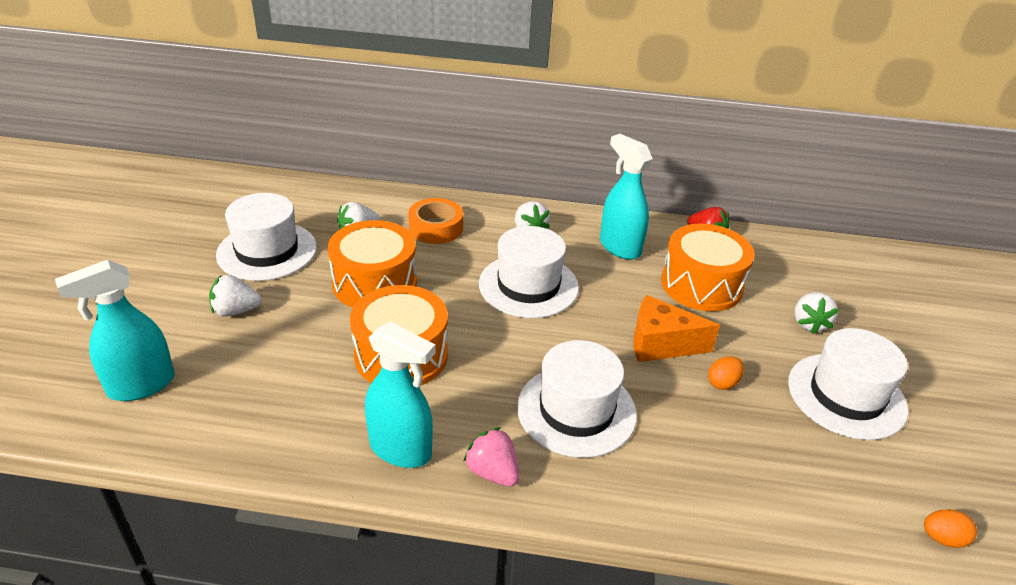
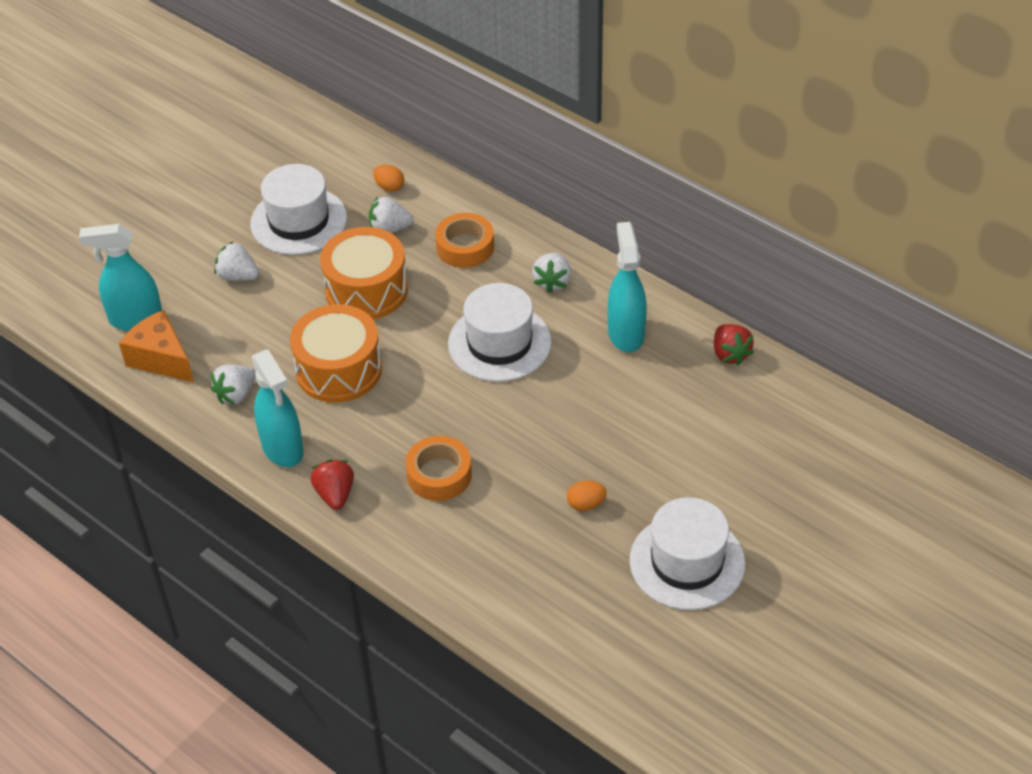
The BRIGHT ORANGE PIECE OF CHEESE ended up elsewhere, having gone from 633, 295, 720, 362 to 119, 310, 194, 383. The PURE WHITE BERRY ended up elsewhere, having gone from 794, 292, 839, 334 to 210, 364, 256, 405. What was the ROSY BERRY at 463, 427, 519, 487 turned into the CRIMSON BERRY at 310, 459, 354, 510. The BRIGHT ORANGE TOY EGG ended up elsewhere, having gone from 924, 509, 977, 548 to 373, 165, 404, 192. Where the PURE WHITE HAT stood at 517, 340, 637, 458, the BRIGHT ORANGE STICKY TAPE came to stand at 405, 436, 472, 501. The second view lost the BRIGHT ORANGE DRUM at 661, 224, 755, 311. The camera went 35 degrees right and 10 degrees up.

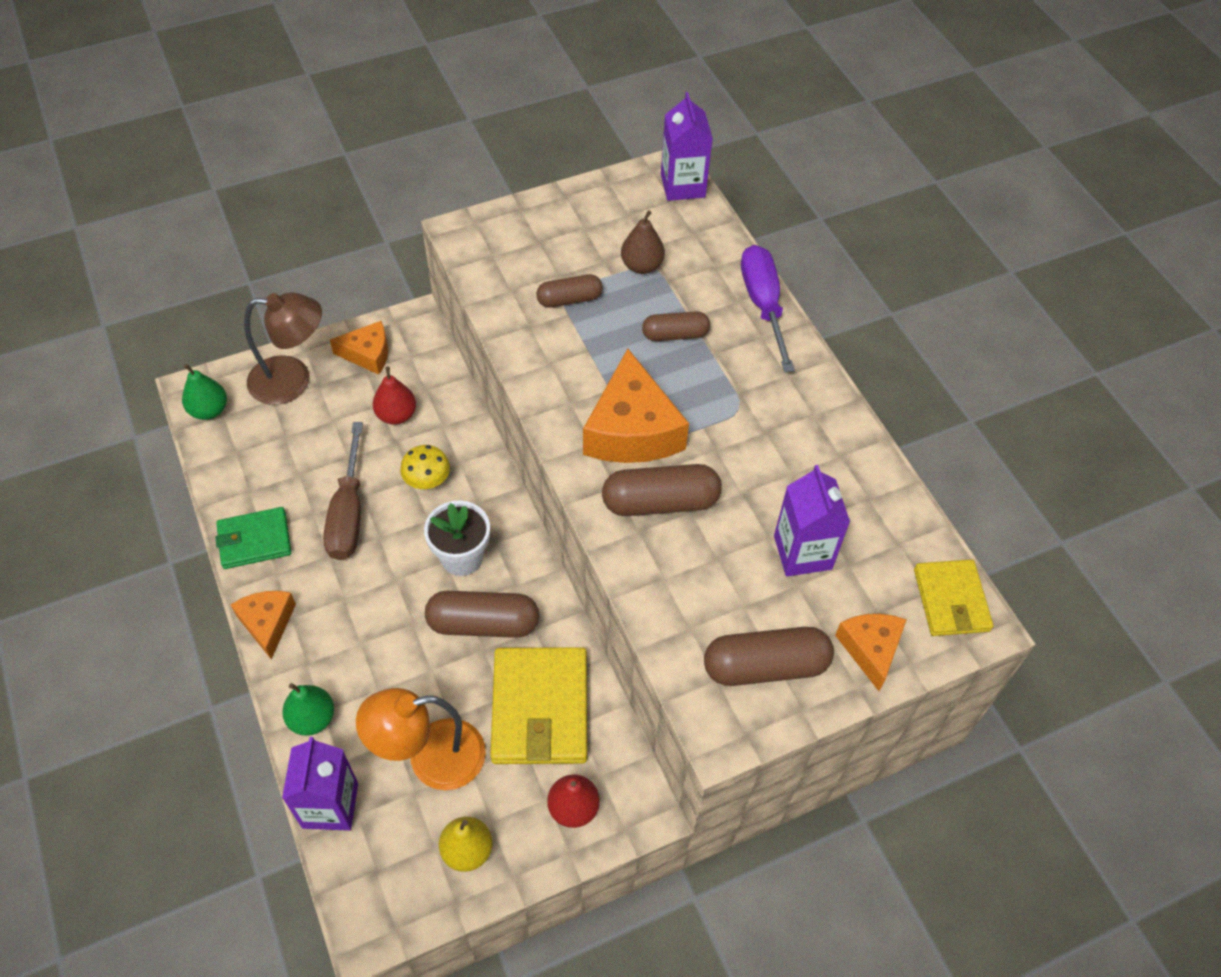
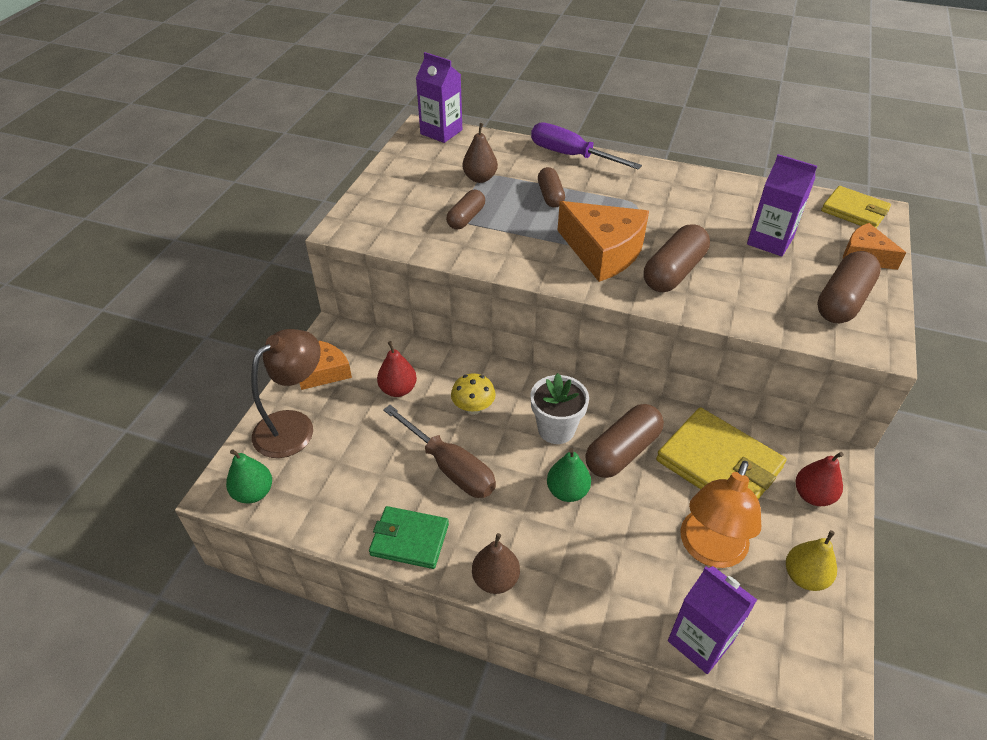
The LEAF-GREEN WALLET at 215, 507, 291, 569 ended up facing another way, 75 degrees clockwise from before. Where the BRIGHT ORANGE PIECE OF CHEESE stood at 230, 591, 296, 659, the BROWN TOY PEAR came to stand at 472, 533, 520, 594. The BROWN CAPSULE at 642, 311, 710, 341 ended up facing another way, 45 degrees counterclockwise from before. The LEAF-GREEN TOY PEAR ended up elsewhere, having gone from 282, 683, 334, 736 to 547, 448, 591, 502. The camera went 45 degrees left and 10 degrees down.

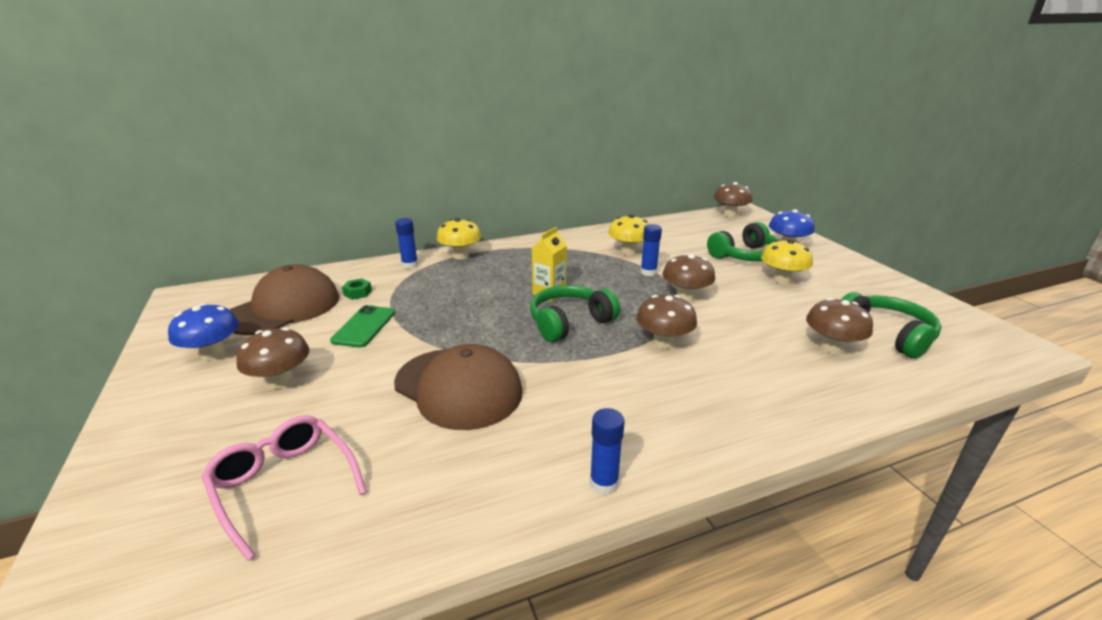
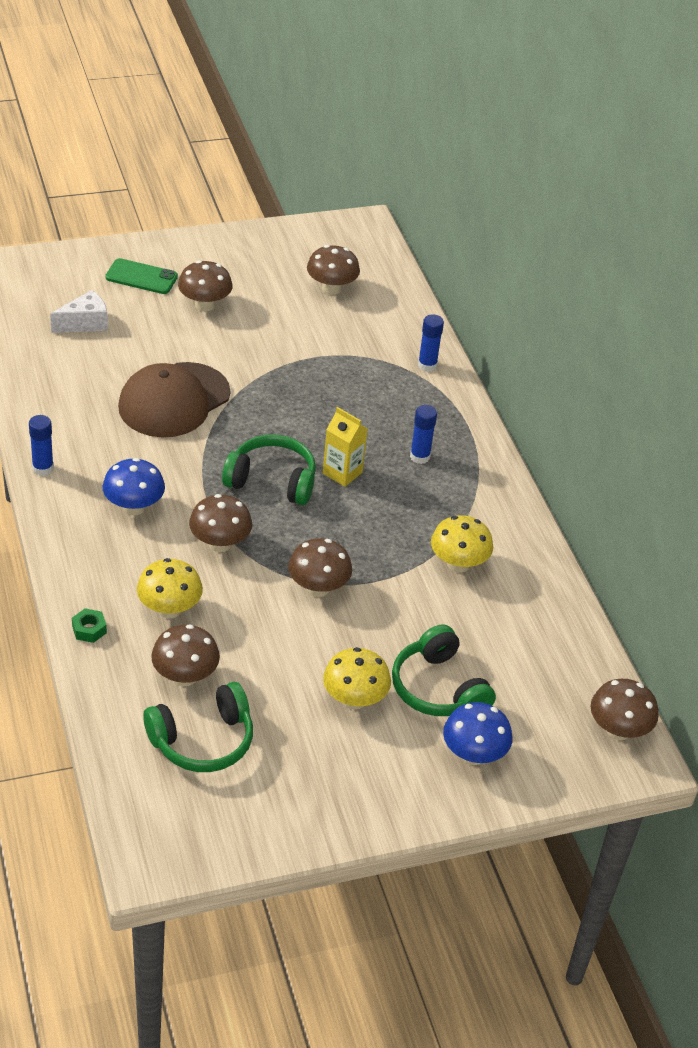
Where the ROSY SPECTACLES stood at 201, 415, 367, 561, the PURE WHITE PIECE OF CHEESE came to stand at 50, 290, 108, 333. The LEAF-GREEN NUT ended up elsewhere, having gone from 342, 278, 372, 300 to 72, 608, 107, 643. The ROYAL BLUE MUSHROOM ended up elsewhere, having gone from 168, 304, 239, 361 to 103, 458, 165, 515. The LEAF-GREEN PHONE ended up elsewhere, having gone from 330, 305, 395, 347 to 105, 258, 178, 294. The YELLOW MUSHROOM ended up elsewhere, having gone from 437, 218, 481, 260 to 137, 558, 203, 618. The LEAF-GREEN OVER-EAR HEADPHONES at 530, 285, 620, 342 ended up facing another way, 45 degrees counterclockwise from before. Where the BROWN PEAKED CAP stood at 230, 264, 339, 335, the BROWN MUSHROOM came to stand at 307, 245, 360, 295. The ROYAL BLUE STICK OF GLUE ended up elsewhere, having gone from 640, 224, 662, 276 to 410, 405, 437, 464. The camera went 90 degrees right and 15 degrees up.

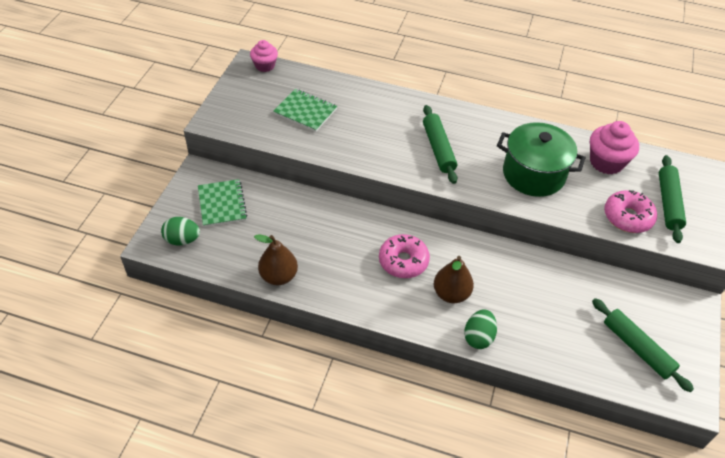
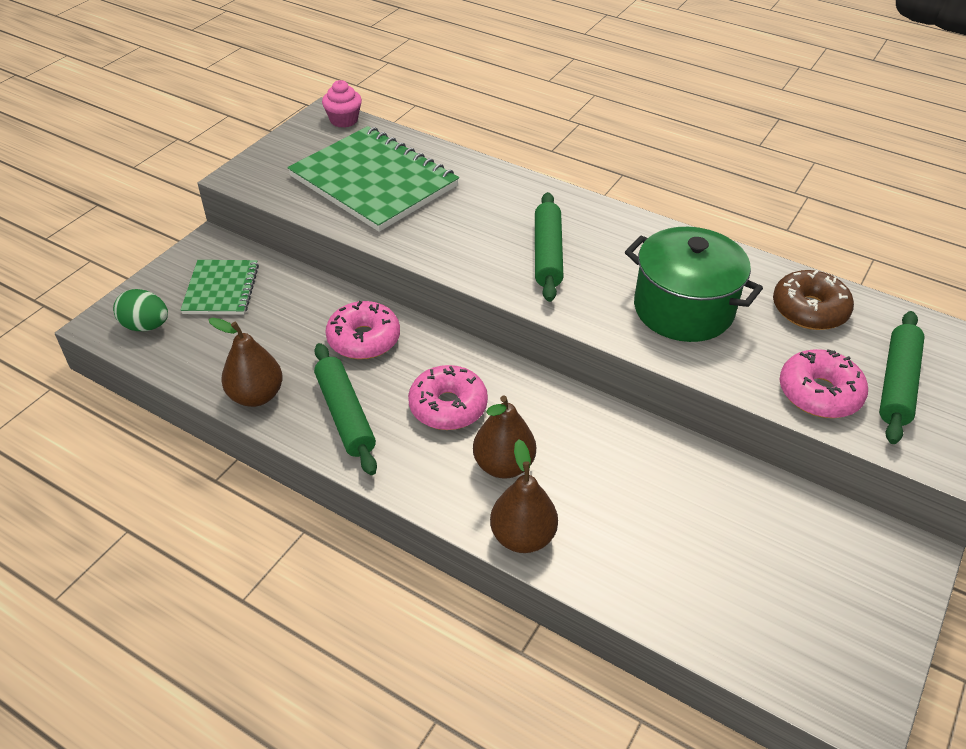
The size of the LEAF-GREEN NOTEBOOK at 273, 89, 337, 132 changed by a factor of 1.84. The LEAF-GREEN ROLLING PIN ended up elsewhere, having gone from 592, 298, 694, 392 to 314, 343, 377, 475. The second view gained the ROSY DOUGHNUT at 326, 301, 400, 359. Where the LEAF-GREEN TOY EGG stood at 464, 309, 497, 349, the BROWN TOY PEAR came to stand at 490, 439, 558, 553. Where the ROSY FAIRY CAKE stood at 590, 121, 639, 175, the BROWN DOUGHNUT came to stand at 773, 270, 854, 330. The camera went 15 degrees right and 5 degrees down.

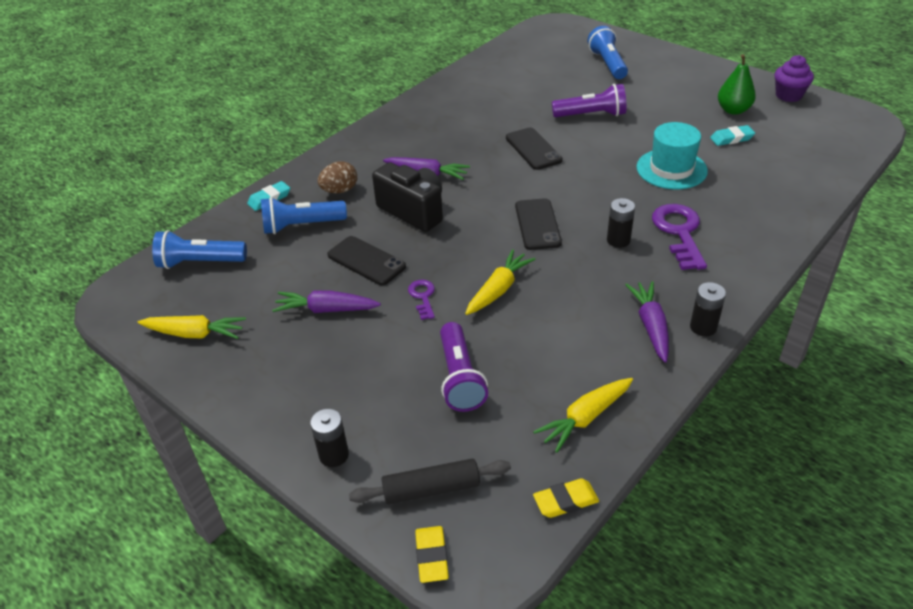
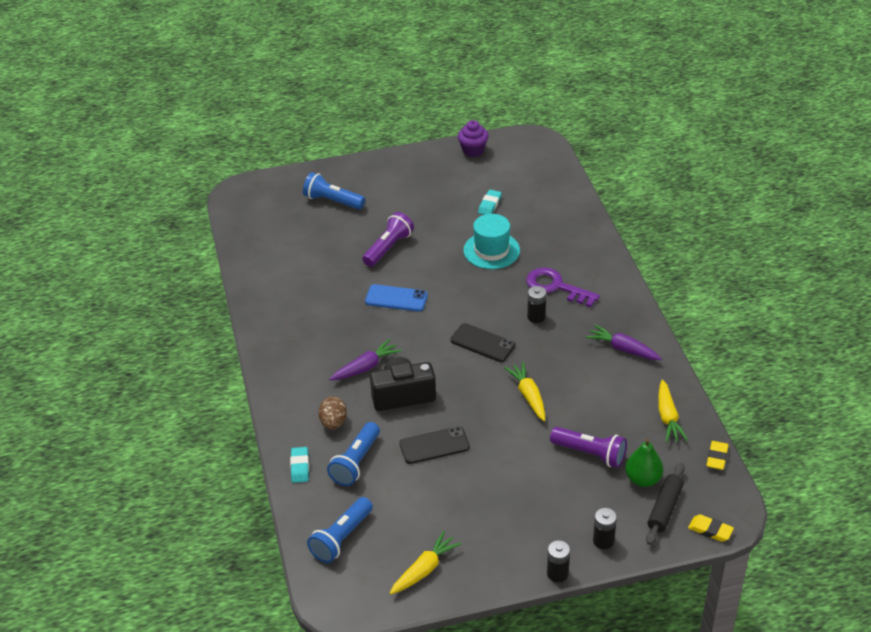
What was the BLACK PHONE at 506, 127, 563, 170 turned into the ROYAL BLUE PHONE at 365, 284, 428, 312. The BLACK AA BATTERY ended up elsewhere, having gone from 690, 282, 726, 336 to 547, 540, 570, 582. The LEAF-GREEN TOY PEAR ended up elsewhere, having gone from 718, 54, 756, 115 to 625, 438, 664, 487. The second view lost the ROYAL PURPLE TOY CARROT at 272, 291, 381, 313. The second view lost the ROYAL PURPLE KEY at 408, 280, 435, 320. The camera went 55 degrees left and 0 degrees up.

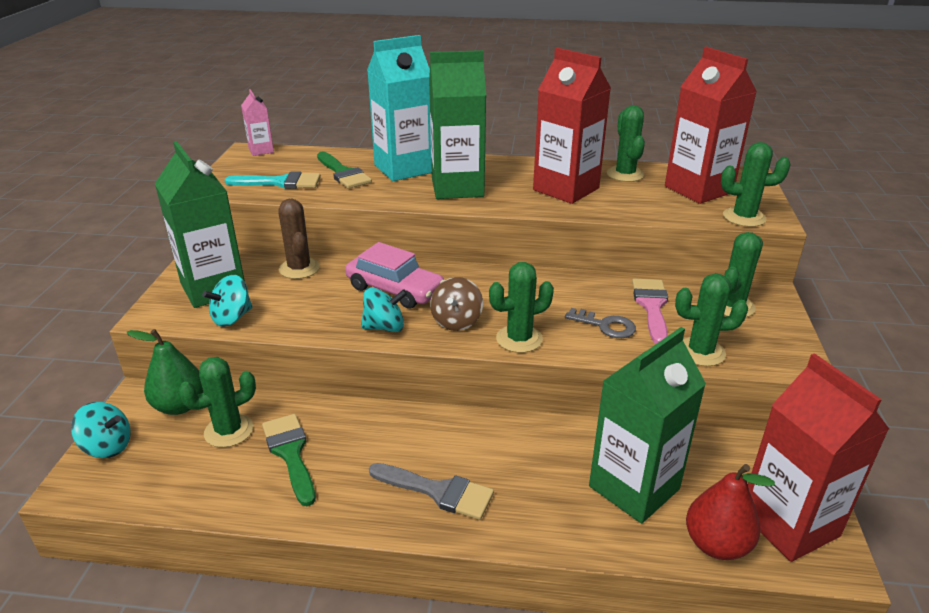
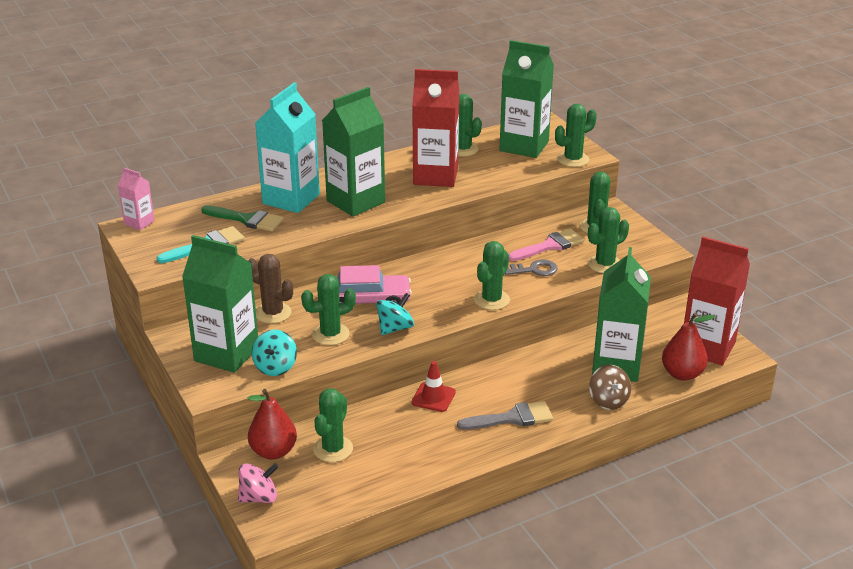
What was the AQUA WHIRLIGIG at 71, 402, 131, 458 turned into the ROSY WHIRLIGIG at 238, 463, 278, 503. What was the LEAF-GREEN TOY PEAR at 126, 329, 203, 415 turned into the CRIMSON TOY PEAR at 248, 389, 297, 460. The second view gained the LEAF-GREEN PRICKLY PLANT at 301, 274, 356, 345. The second view gained the CRIMSON ROAD CONE at 412, 361, 456, 412. What was the CRIMSON CARTON at 665, 47, 757, 204 turned into the LEAF-GREEN CARTON at 500, 40, 554, 158. The ROSY BRUSH at 632, 279, 668, 344 ended up facing another way, 90 degrees clockwise from before. The BROWN WHIRLIGIG ended up elsewhere, having gone from 430, 277, 483, 331 to 589, 365, 631, 410. The second view lost the LEAF-GREEN BRUSH at 262, 414, 315, 506. The camera went 35 degrees left and 0 degrees up.

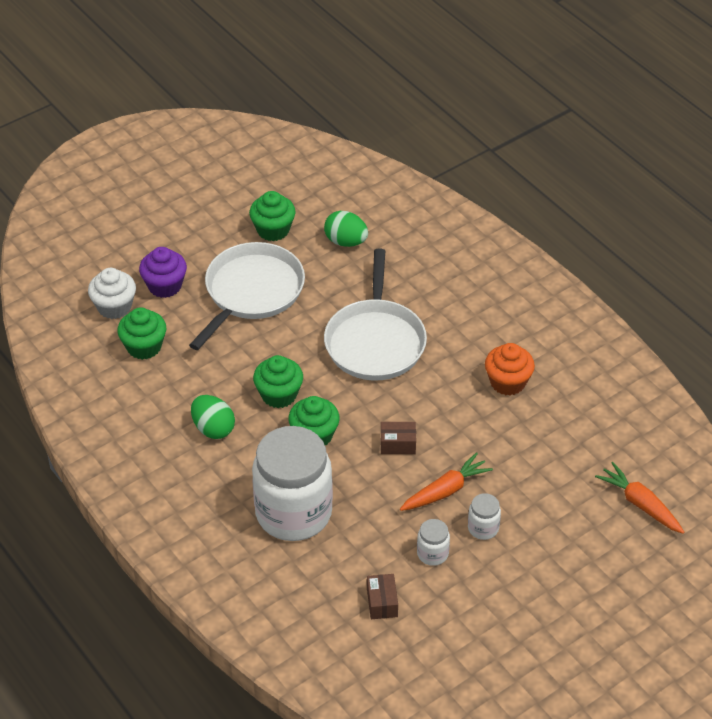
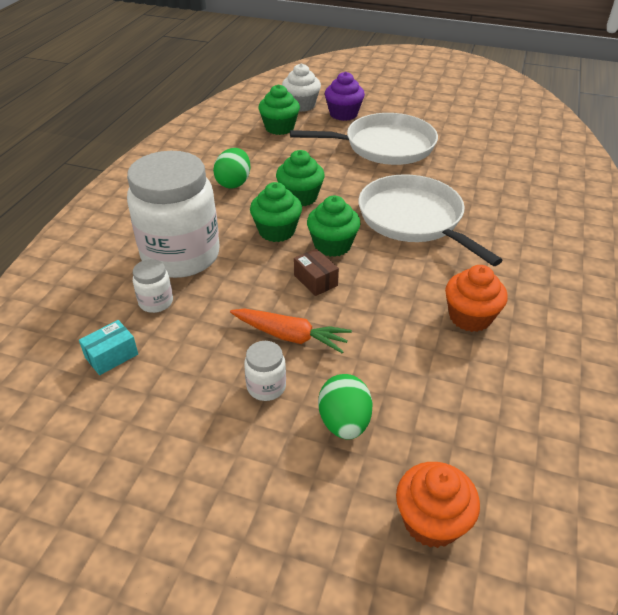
What was the BROWN PACKAGE at 367, 574, 398, 619 turned into the AQUA PACKAGE at 79, 320, 138, 375. The PURE WHITE JAR ended up elsewhere, having gone from 417, 519, 450, 566 to 133, 259, 173, 313. The LEAF-GREEN FAIRY CAKE ended up elsewhere, having gone from 249, 191, 295, 241 to 307, 196, 361, 257. The LEAF-GREEN TOY EGG ended up elsewhere, having gone from 324, 211, 368, 247 to 318, 374, 373, 439. The PURE WHITE PAN at 324, 249, 427, 381 ended up facing another way, 90 degrees clockwise from before. Where the BRIGHT ORANGE TOY CARROT stood at 595, 462, 684, 534, the BRIGHT ORANGE FAIRY CAKE came to stand at 396, 462, 480, 548. The camera went 55 degrees right and 5 degrees down.

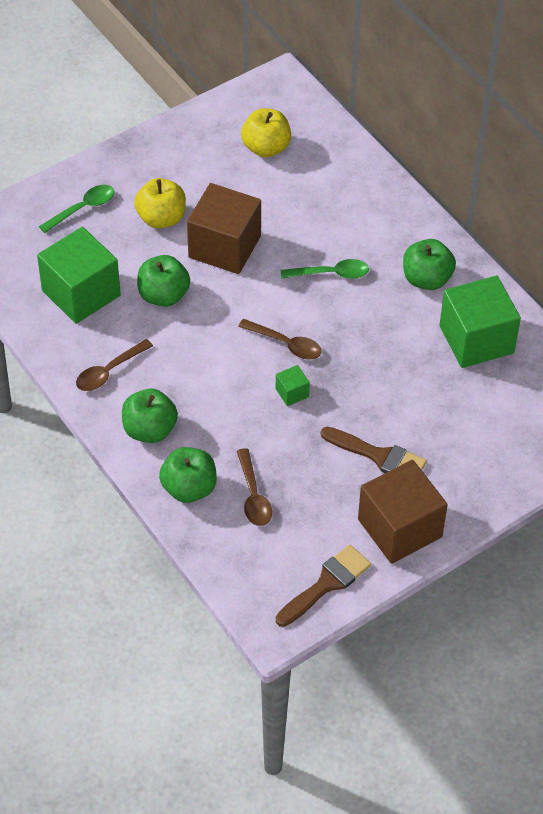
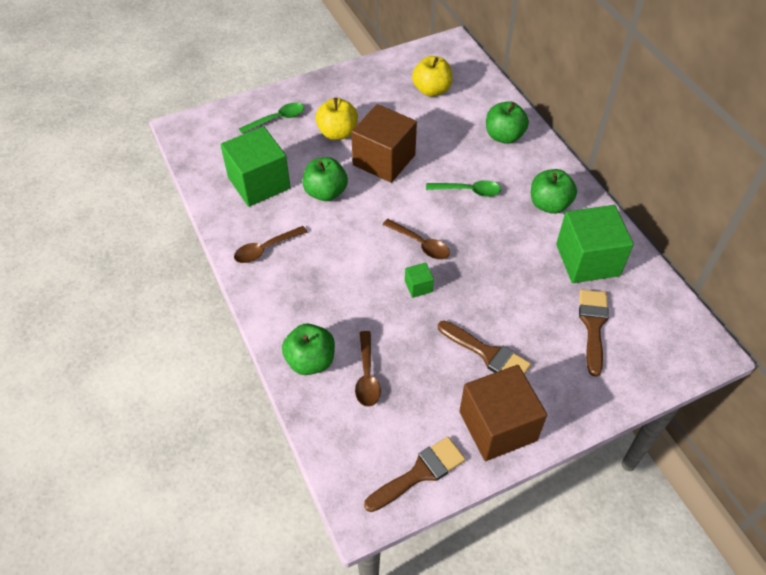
The LEAF-GREEN APPLE FRUIT ended up elsewhere, having gone from 122, 389, 178, 443 to 486, 101, 529, 144. The second view gained the BROWN BRUSH at 579, 289, 609, 377. The camera went 10 degrees right and 0 degrees up.

